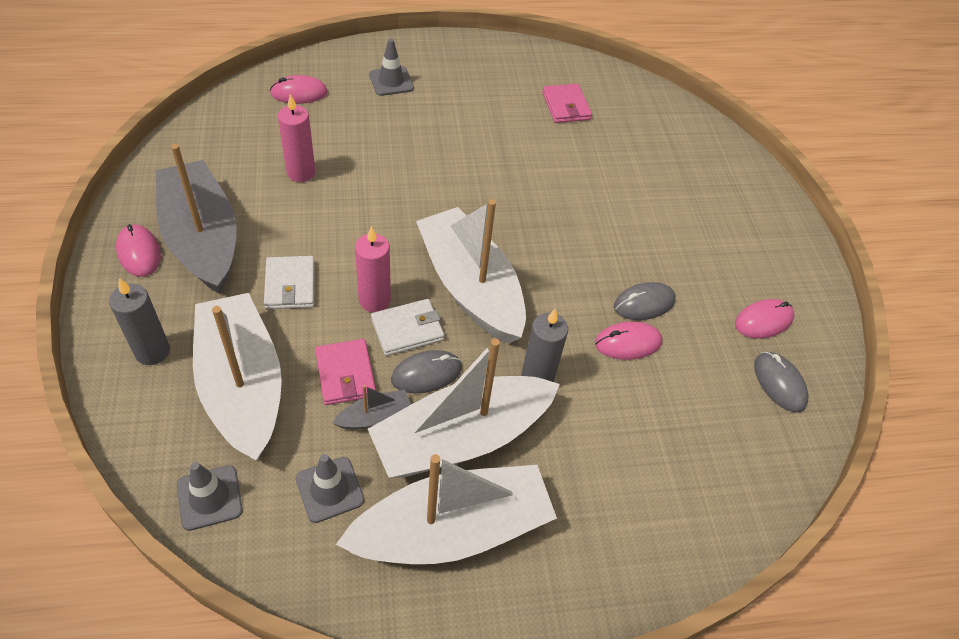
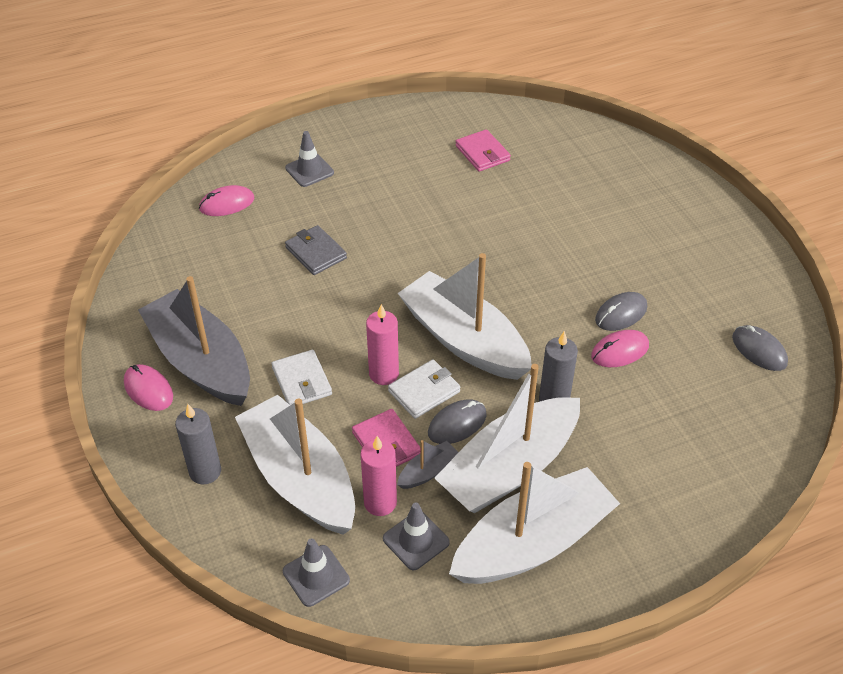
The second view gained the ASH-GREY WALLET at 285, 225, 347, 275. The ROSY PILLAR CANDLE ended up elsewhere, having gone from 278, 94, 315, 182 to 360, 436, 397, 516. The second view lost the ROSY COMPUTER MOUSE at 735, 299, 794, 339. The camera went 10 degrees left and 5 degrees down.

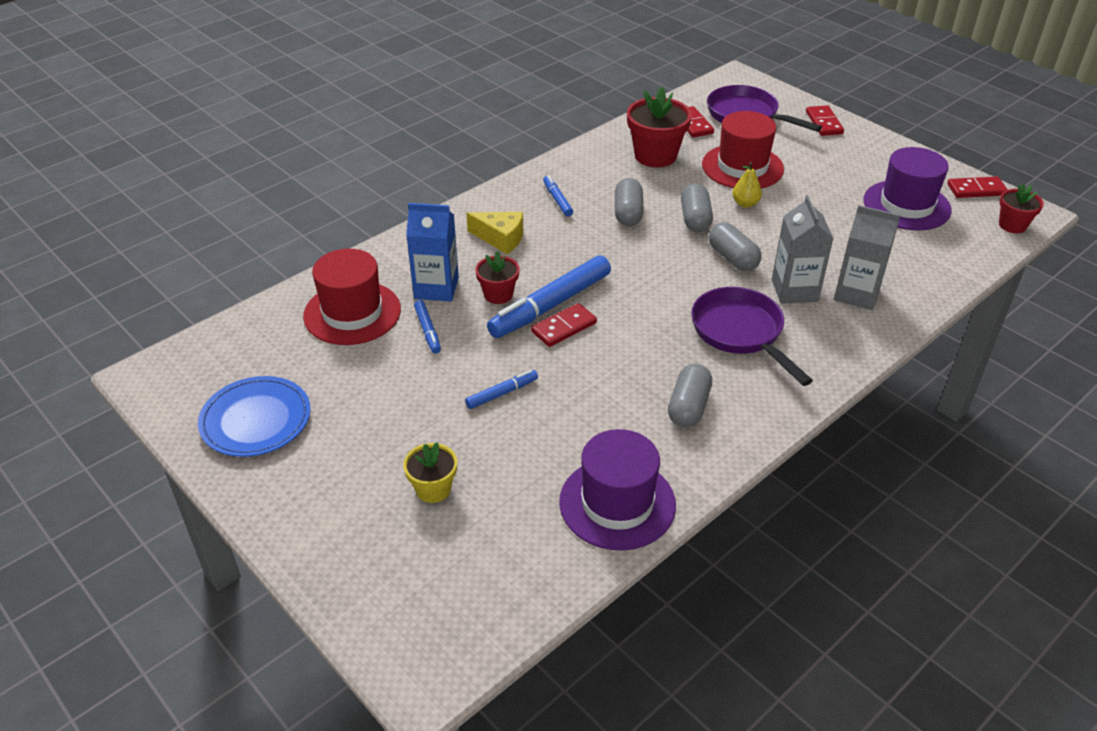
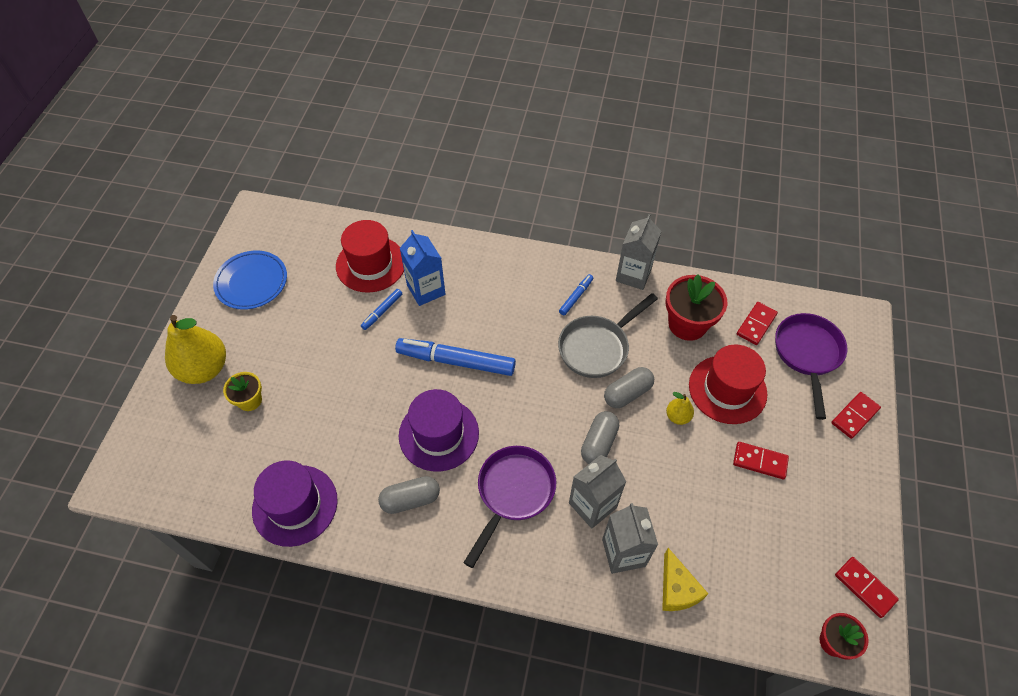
The second view gained the YELLOW TOY PEAR at 165, 315, 226, 384. The ROYAL PURPLE HAT ended up elsewhere, having gone from 864, 147, 952, 230 to 399, 389, 479, 472. Where the ASH-GREY CAPSULE stood at 615, 178, 644, 226, the ASH-GREY PAN came to stand at 558, 293, 658, 378. The second view gained the ASH-GREY CARTON at 616, 214, 661, 290. The YELLOW PIECE OF CHEESE ended up elsewhere, having gone from 466, 212, 523, 254 to 662, 548, 708, 611. The CRIMSON DOMINO PIECE ended up elsewhere, having gone from 531, 303, 597, 347 to 733, 442, 789, 479. The second view lost the ROYAL BLUE FELT PEN at 465, 370, 538, 409. The second view lost the CRIMSON FLOWER POT at 475, 251, 520, 304. The camera went 55 degrees right and 15 degrees up.

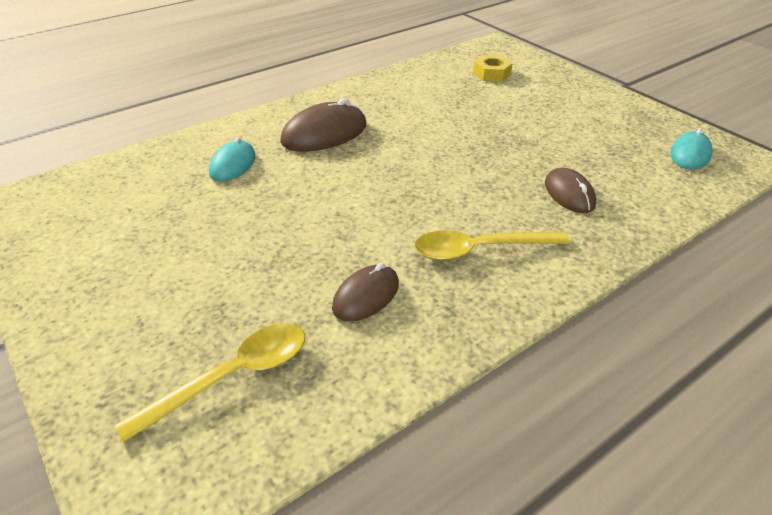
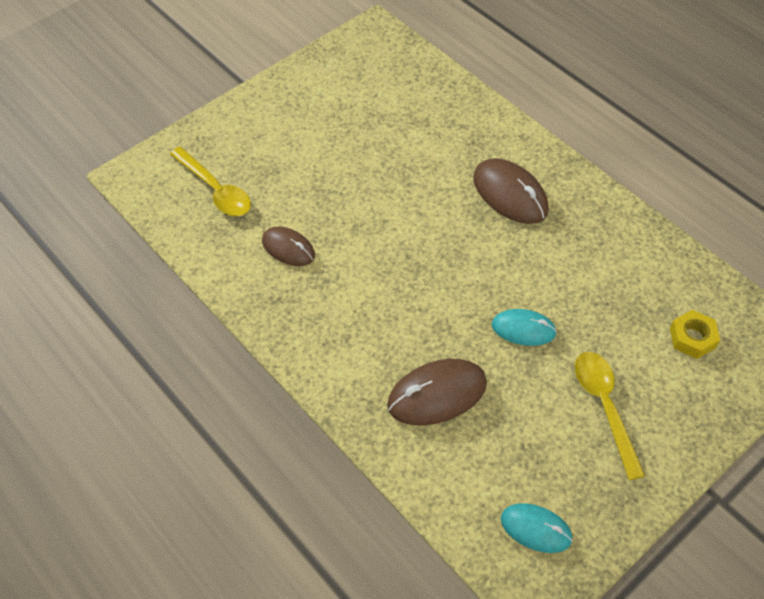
The size of the BROWN COMPUTER MOUSE at 545, 168, 596, 213 changed by a factor of 1.56. The AQUA COMPUTER MOUSE ended up elsewhere, having gone from 209, 137, 256, 182 to 492, 309, 557, 346. The YELLOW SPOON ended up elsewhere, having gone from 414, 230, 570, 261 to 575, 352, 645, 480. The camera went 85 degrees right and 15 degrees up.

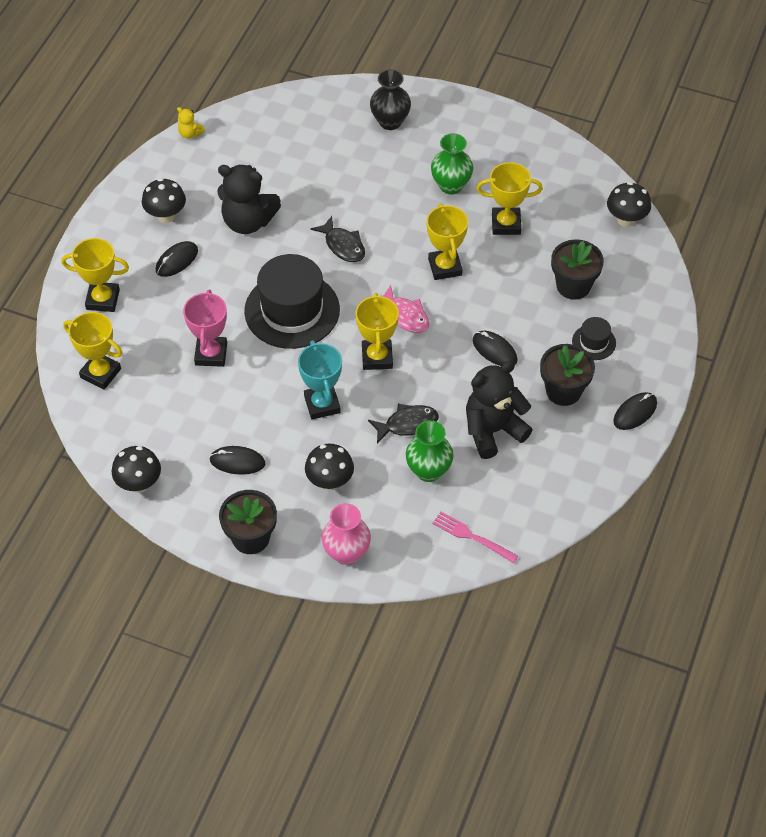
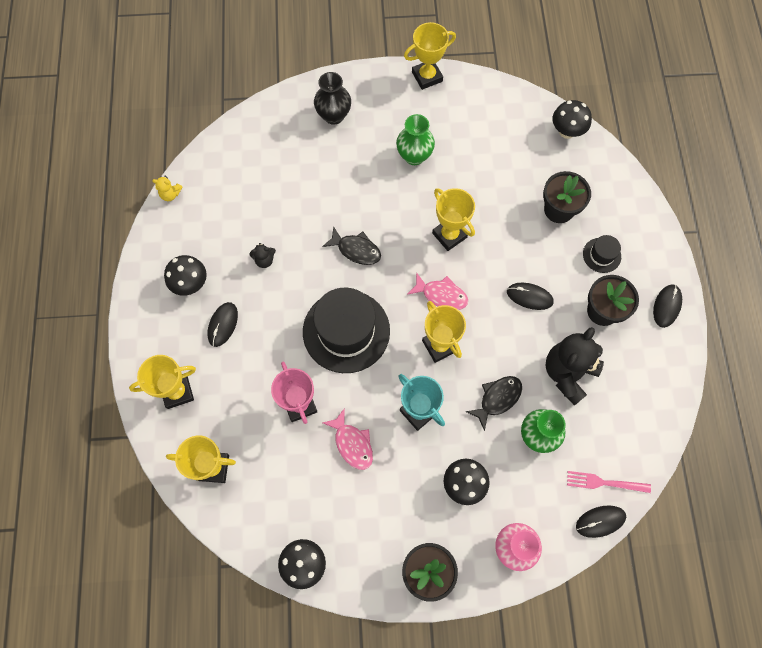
The size of the BLACK STUFFED BEAR at 217, 164, 281, 234 changed by a factor of 0.44. The second view gained the ROSY TOY FISH at 323, 408, 373, 470. The YELLOW PRIZE CUP ended up elsewhere, having gone from 476, 162, 543, 235 to 404, 22, 456, 90. The BLACK COMPUTER MOUSE ended up elsewhere, having gone from 210, 446, 265, 475 to 576, 505, 626, 538. The camera went 25 degrees left and 15 degrees up.

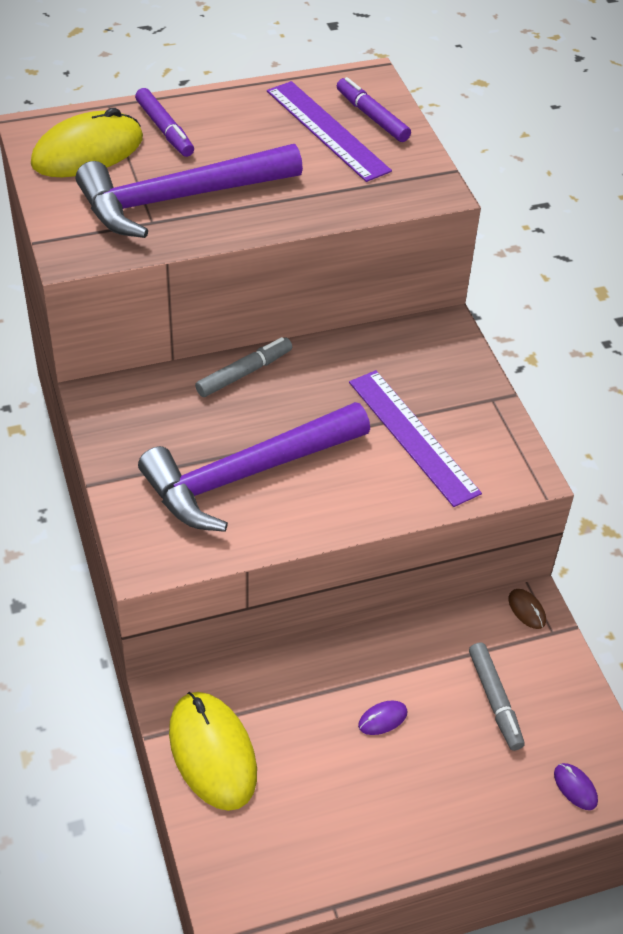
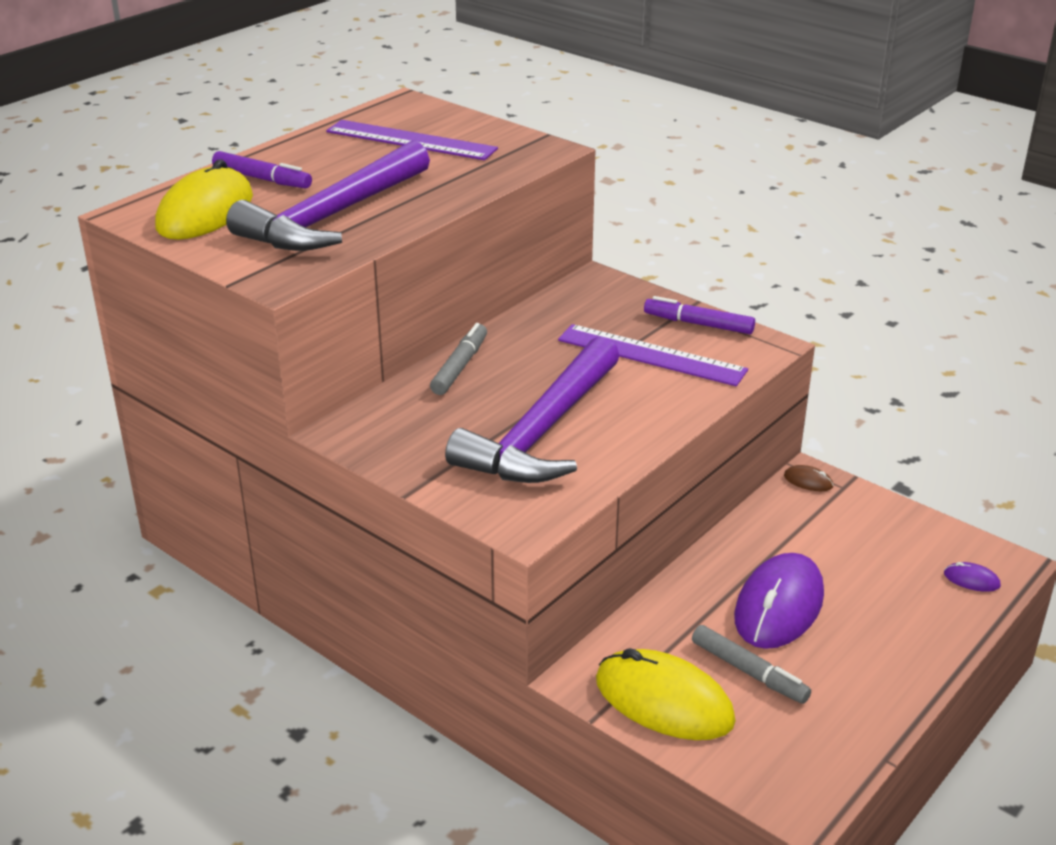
The ROYAL PURPLE FELT PEN ended up elsewhere, having gone from 337, 77, 411, 142 to 644, 296, 755, 334. The ASH-GREY FELT PEN ended up elsewhere, having gone from 469, 642, 525, 751 to 692, 625, 811, 704. The size of the ROYAL PURPLE COMPUTER MOUSE at 358, 701, 407, 735 changed by a factor of 2.45. The camera went 30 degrees left and 15 degrees down.

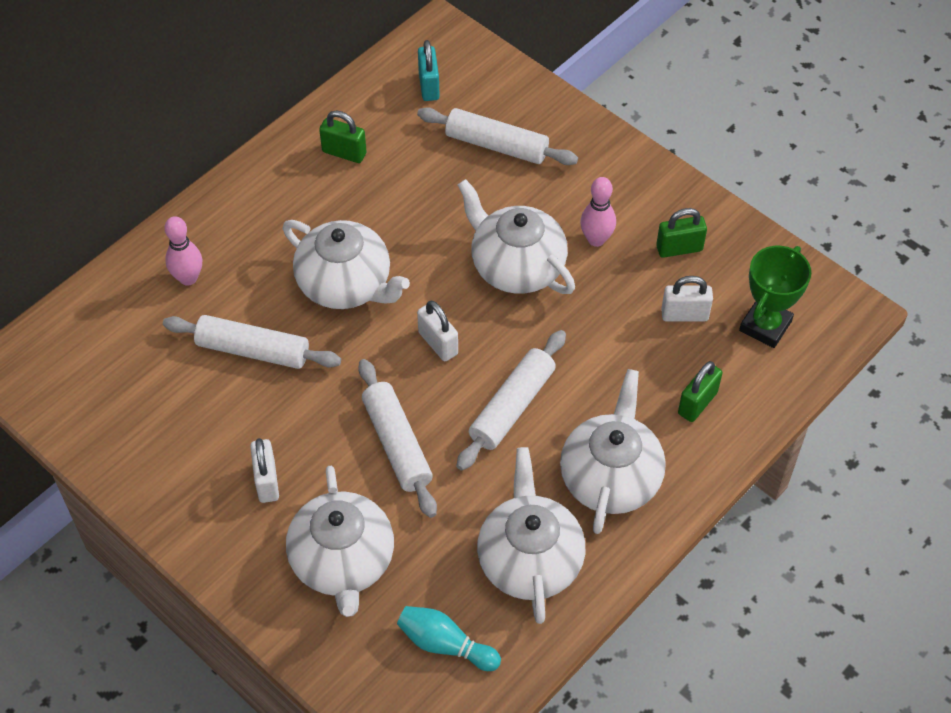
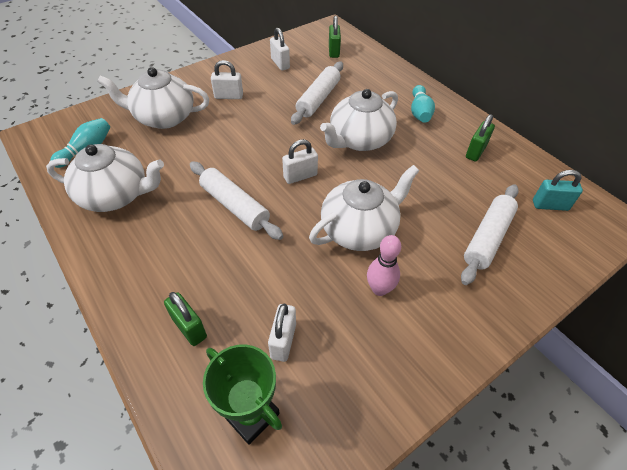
The second view gained the PURE WHITE LOCK at 270, 28, 290, 71. The LEAF-GREEN LOCK ended up elsewhere, having gone from 656, 208, 707, 258 to 329, 16, 341, 58. The second view gained the AQUA TENPIN at 411, 85, 435, 123. The second view lost the ROSY TENPIN at 164, 216, 202, 286. The second view lost the PURE WHITE ROLLING PIN at 358, 359, 437, 518. The second view lost the PURE WHITE TEA POT at 560, 369, 666, 534. The camera went 100 degrees right and 5 degrees down.

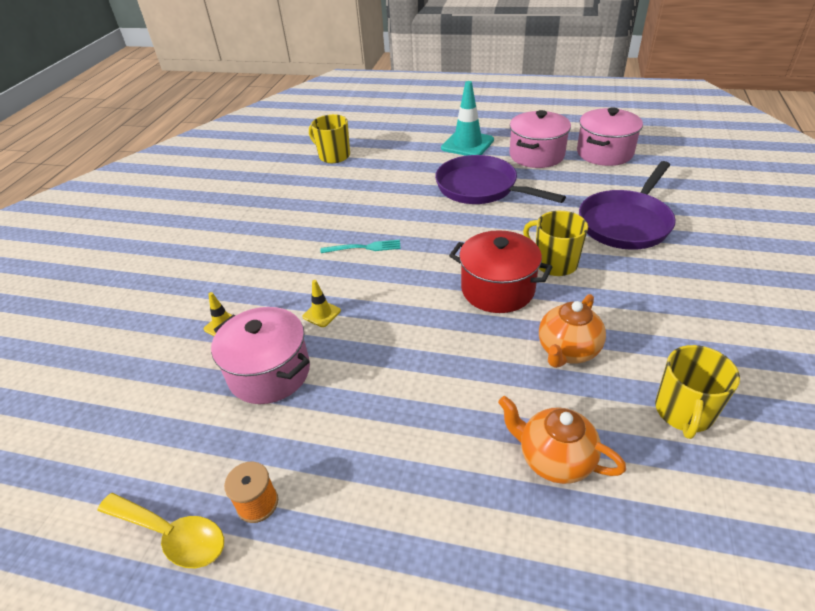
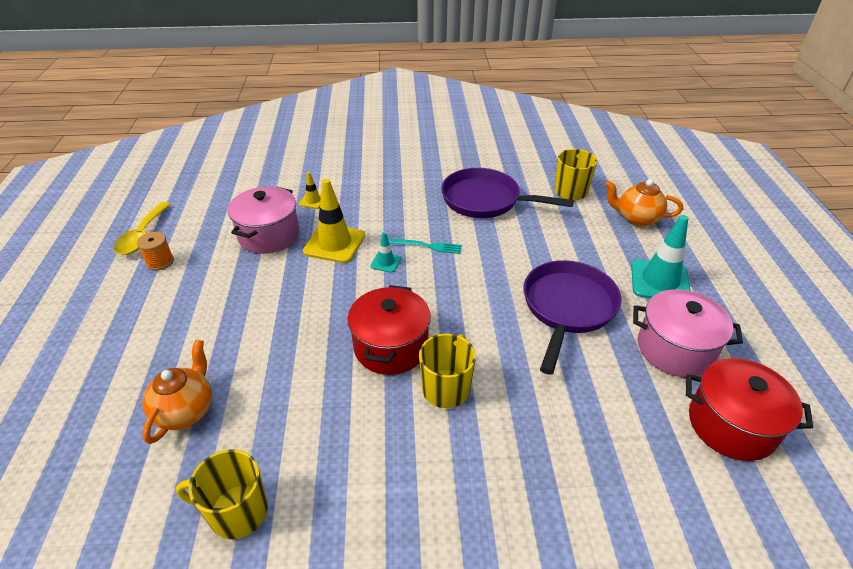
The size of the YELLOW ROAD CONE at 302, 280, 341, 327 changed by a factor of 2.05. The second view gained the AQUA ROAD CONE at 371, 232, 401, 273. The AQUA FORK at 320, 240, 401, 253 ended up facing another way, 60 degrees counterclockwise from before. The ROYAL PURPLE PAN ended up elsewhere, having gone from 579, 161, 676, 250 to 441, 168, 574, 218. The BRIGHT ORANGE TEA POT ended up elsewhere, having gone from 539, 294, 606, 368 to 605, 179, 683, 227. What was the ROSY POT at 577, 107, 643, 166 turned into the CRIMSON POT at 686, 358, 813, 461. The camera went 70 degrees right and 0 degrees up.

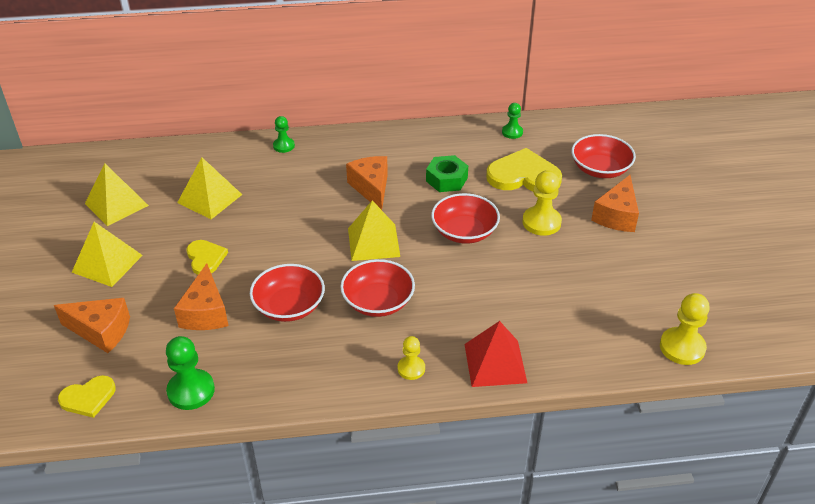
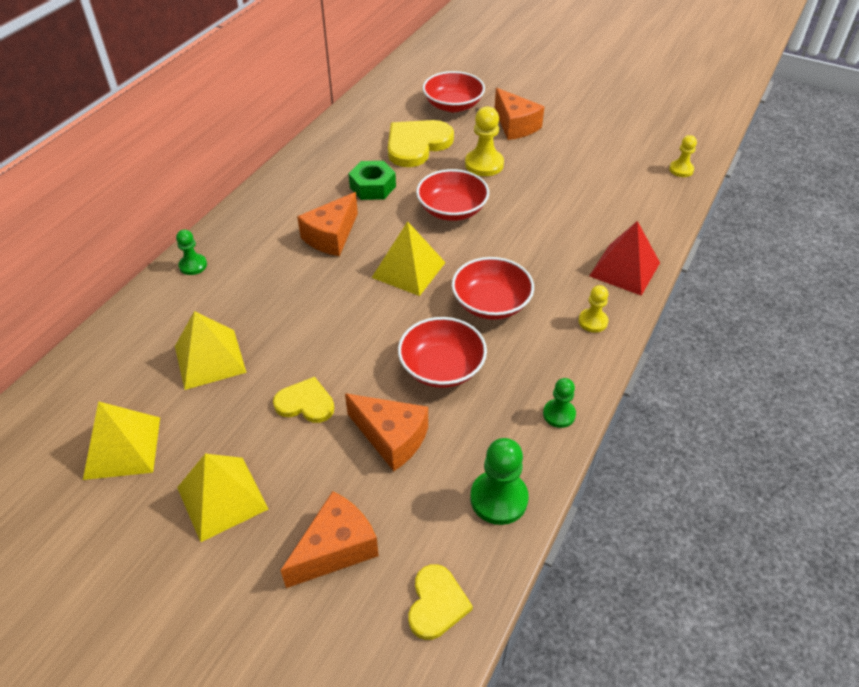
The BRIGHT ORANGE PIECE OF CHEESE at 346, 156, 388, 210 ended up facing another way, 75 degrees counterclockwise from before. The LEAF-GREEN GAME PAWN ended up elsewhere, having gone from 502, 103, 523, 139 to 543, 378, 576, 428. The size of the YELLOW GAME PAWN at 660, 293, 710, 365 changed by a factor of 0.61. The camera went 55 degrees left and 5 degrees up.

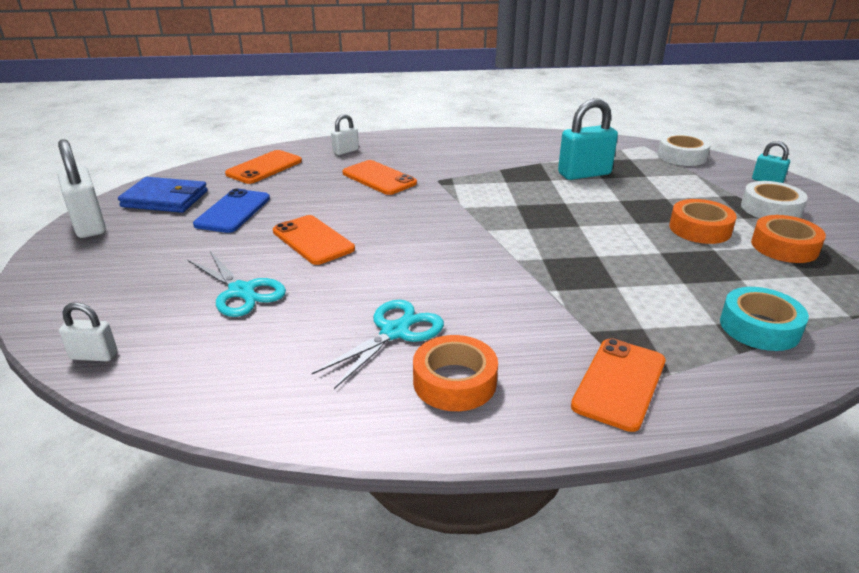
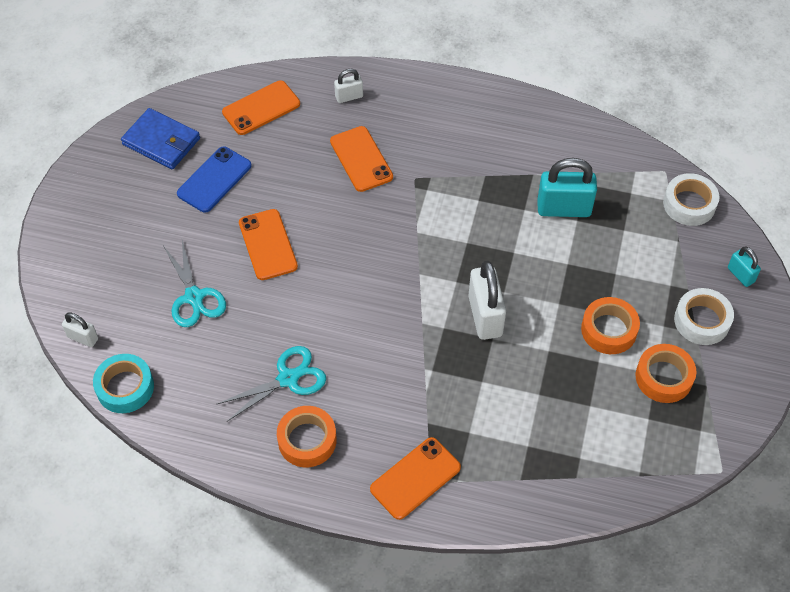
The AQUA STICKY TAPE ended up elsewhere, having gone from 720, 287, 809, 351 to 93, 354, 154, 413. The PURE WHITE LOCK ended up elsewhere, having gone from 58, 139, 106, 238 to 468, 261, 506, 340. The camera went 20 degrees right and 25 degrees up.

